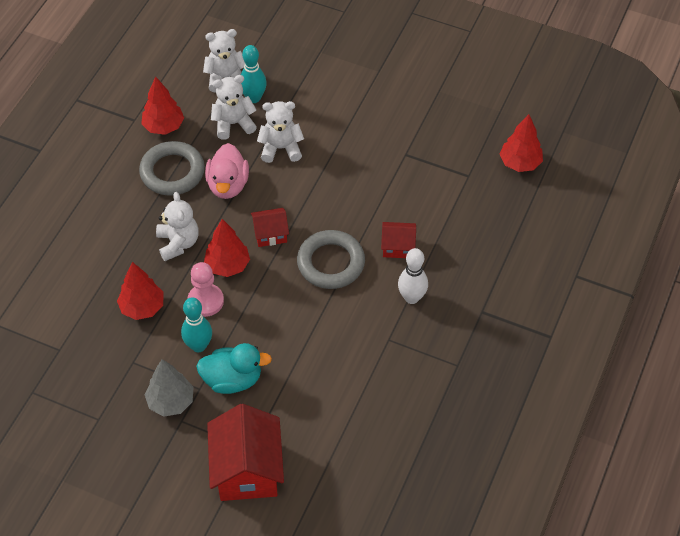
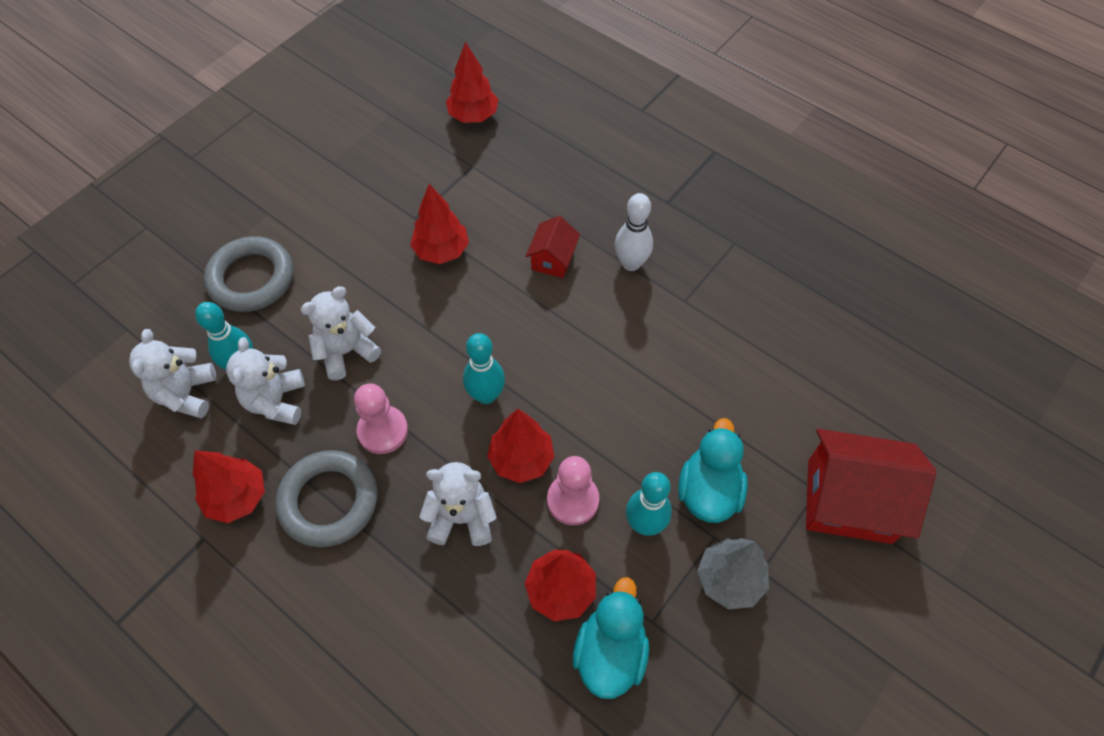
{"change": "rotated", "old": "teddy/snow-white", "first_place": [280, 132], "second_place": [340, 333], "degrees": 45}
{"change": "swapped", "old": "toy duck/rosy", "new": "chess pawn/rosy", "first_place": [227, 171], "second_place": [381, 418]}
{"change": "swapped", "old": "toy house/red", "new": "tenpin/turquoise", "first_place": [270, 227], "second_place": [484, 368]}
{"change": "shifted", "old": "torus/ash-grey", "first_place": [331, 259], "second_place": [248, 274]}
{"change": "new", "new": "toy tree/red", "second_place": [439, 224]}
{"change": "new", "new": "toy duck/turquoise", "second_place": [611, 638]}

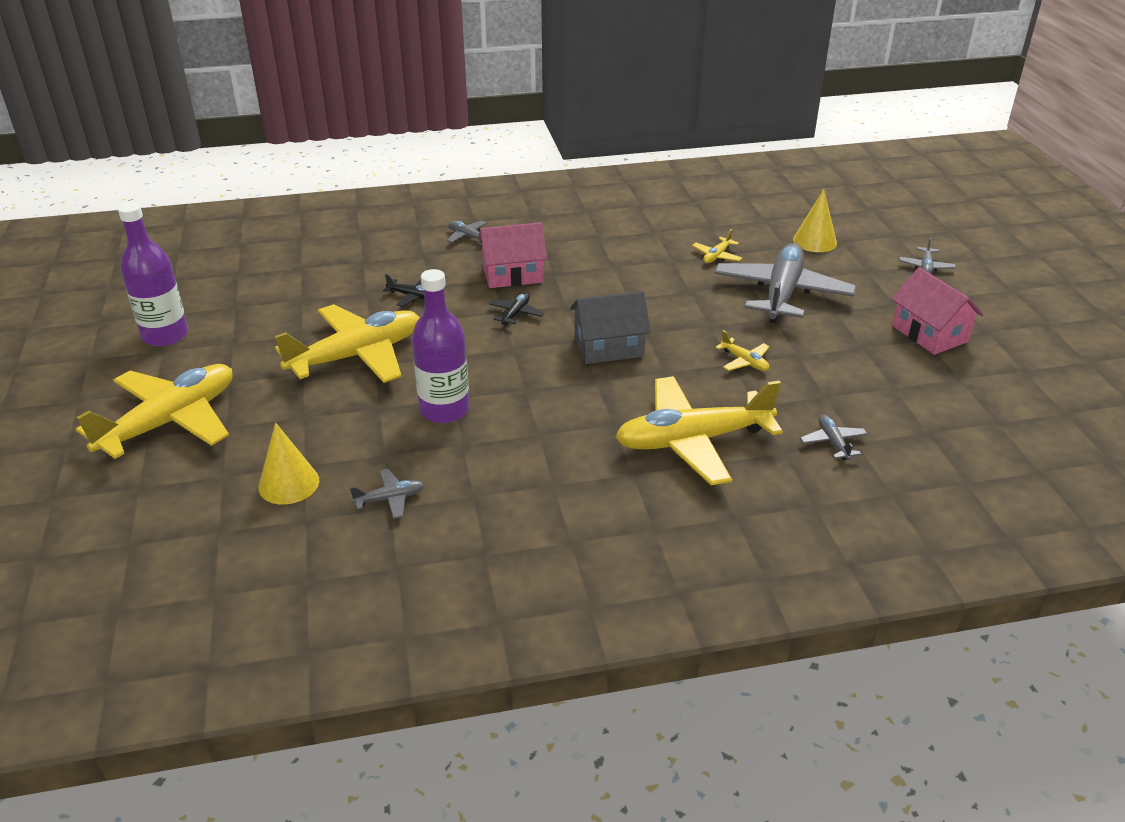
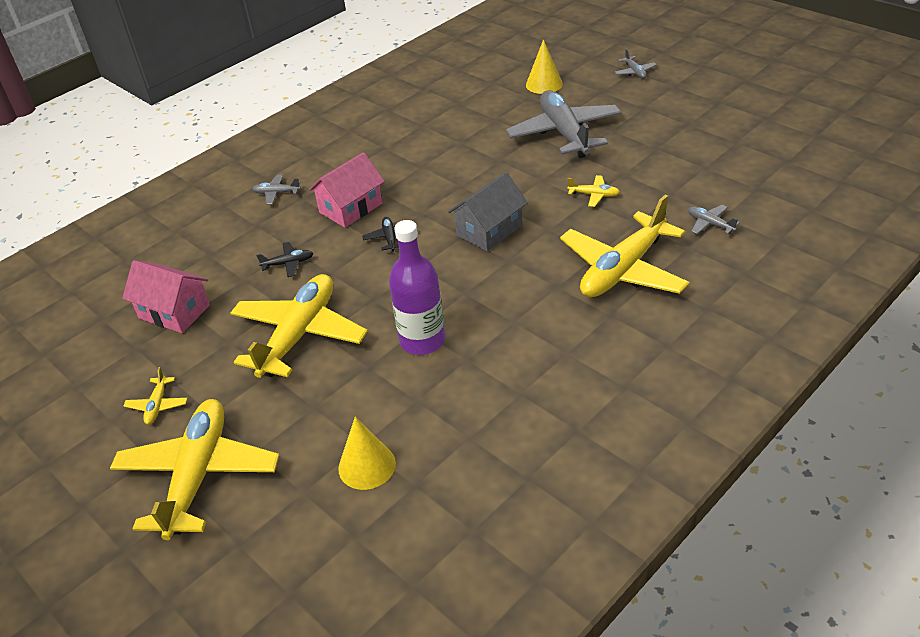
{"change": "gone", "old": "flask/purple", "first_place": [153, 274]}
{"change": "shifted", "old": "aeroplane/yellow", "first_place": [717, 246], "second_place": [156, 396]}
{"change": "shifted", "old": "toy house/rosy", "first_place": [937, 311], "second_place": [166, 296]}
{"change": "gone", "old": "aeroplane/ash-grey", "first_place": [387, 494]}

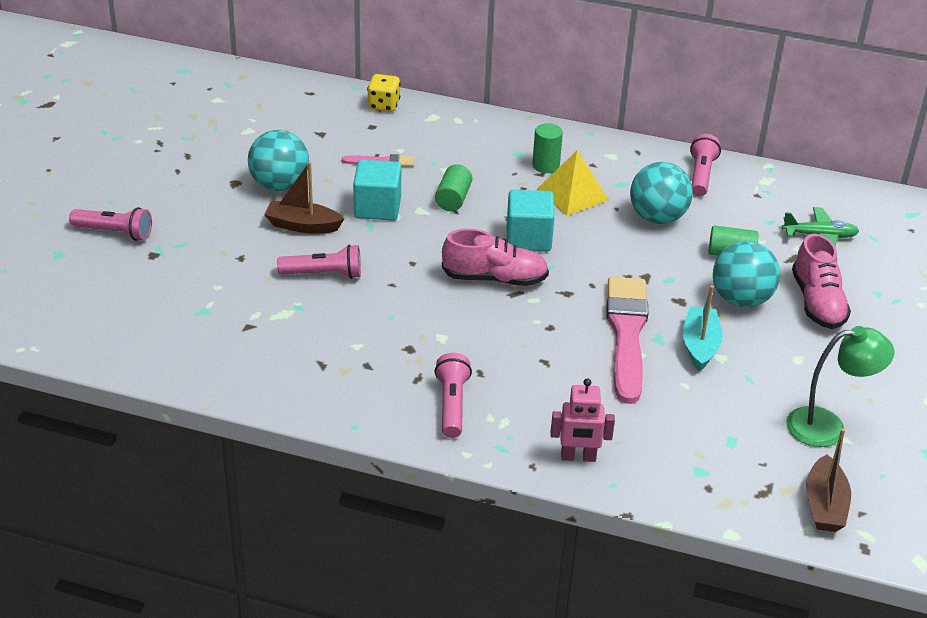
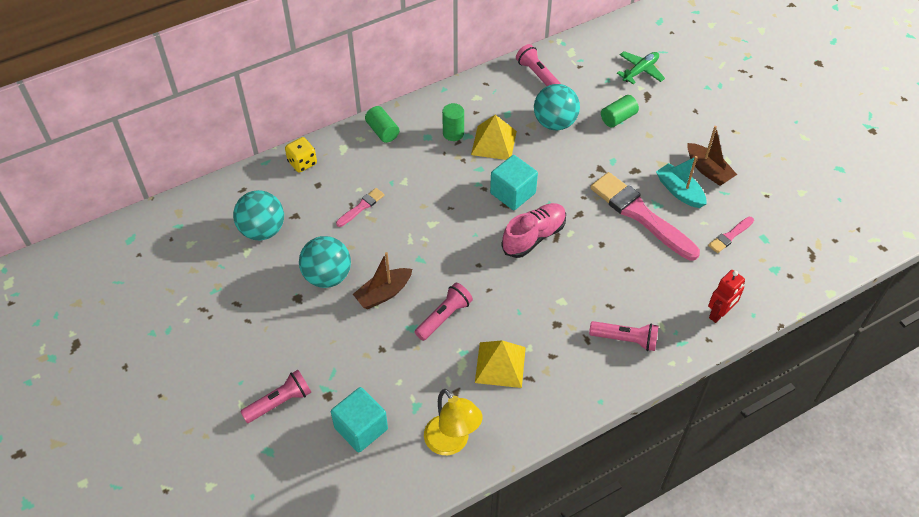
{"change": "shifted", "old": "cube/turquoise", "first_place": [377, 190], "second_place": [359, 420]}
{"change": "shifted", "old": "cylinder/green", "first_place": [453, 187], "second_place": [382, 124]}
{"change": "gone", "old": "sneaker/rosy", "first_place": [821, 281]}
{"change": "shifted", "old": "sphere/turquoise", "first_place": [746, 274], "second_place": [258, 215]}
{"change": "gone", "old": "lamp/green", "first_place": [840, 386]}
{"change": "rotated", "old": "flashlight/rosy", "first_place": [453, 395], "second_place": [624, 336], "degrees": 150}
{"change": "repainted", "old": "robot figure/rosy", "new": "robot figure/red", "first_place": [583, 420], "second_place": [726, 296]}
{"change": "shifted", "old": "sailboat/dark brown", "first_place": [828, 480], "second_place": [712, 156]}
{"change": "new", "new": "paintbrush/rosy", "second_place": [731, 235]}
{"change": "new", "new": "pyramid/yellow", "second_place": [500, 364]}
{"change": "new", "new": "lamp/yellow", "second_place": [453, 422]}

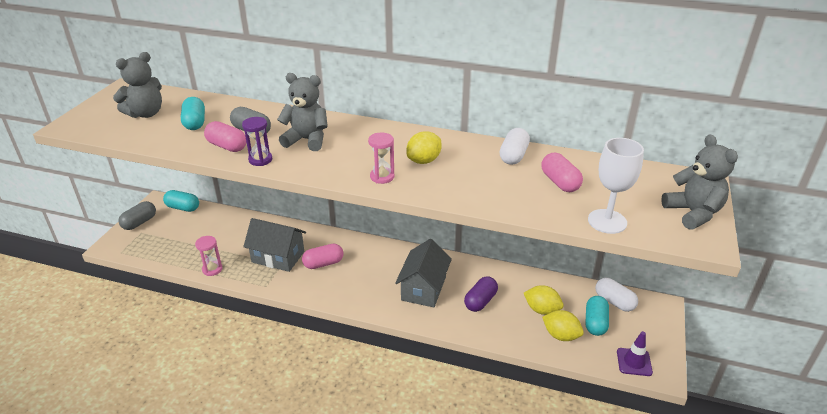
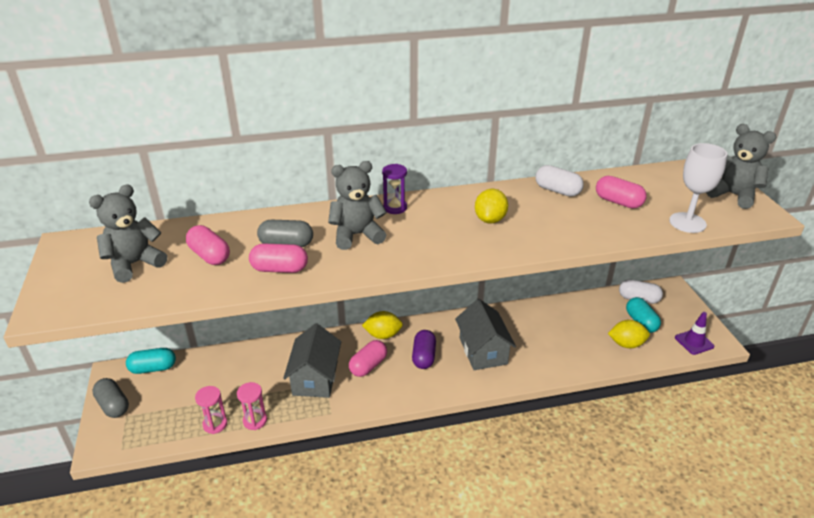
{"change": "rotated", "old": "teddy/ash-grey", "first_place": [137, 85], "second_place": [128, 233], "degrees": -150}
{"change": "repainted", "old": "pill/turquoise", "new": "pill/rosy", "first_place": [193, 113], "second_place": [208, 245]}
{"change": "shifted", "old": "sand timer/purple", "first_place": [257, 141], "second_place": [394, 189]}
{"change": "rotated", "old": "pill/snow-white", "first_place": [515, 146], "second_place": [559, 181], "degrees": -45}
{"change": "shifted", "old": "sand timer/rosy", "first_place": [381, 158], "second_place": [211, 410]}
{"change": "rotated", "old": "pill/ash-grey", "first_place": [137, 215], "second_place": [110, 398], "degrees": -45}
{"change": "rotated", "old": "toy house/ash-grey", "first_place": [274, 245], "second_place": [312, 360], "degrees": -75}
{"change": "shifted", "old": "pill/purple", "first_place": [481, 294], "second_place": [424, 349]}
{"change": "shifted", "old": "lemon/yellow", "first_place": [544, 300], "second_place": [382, 325]}

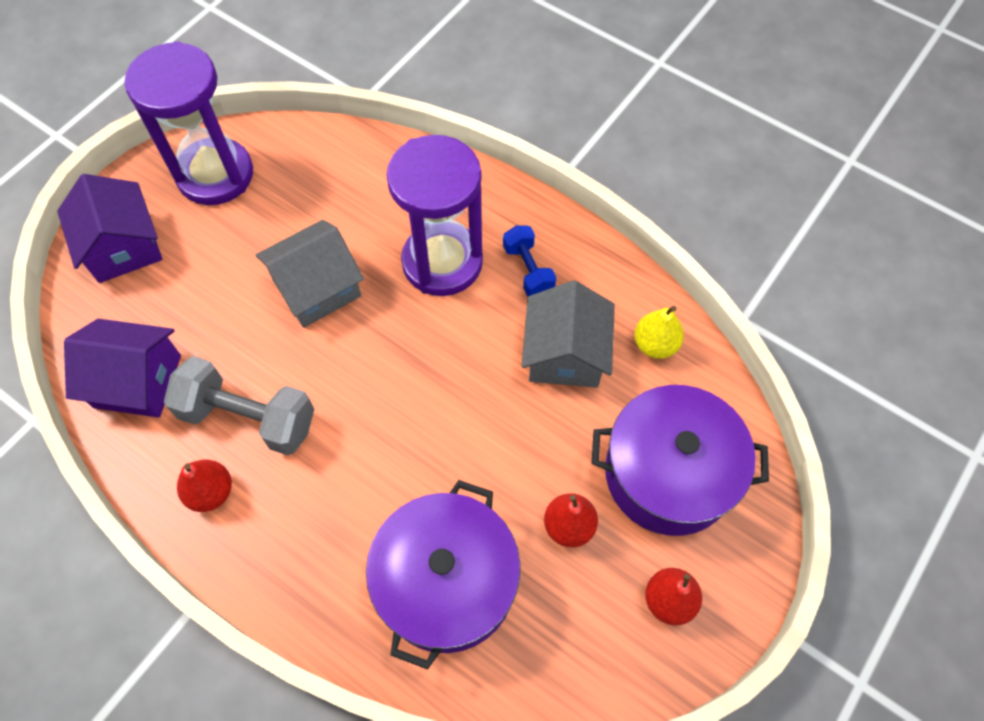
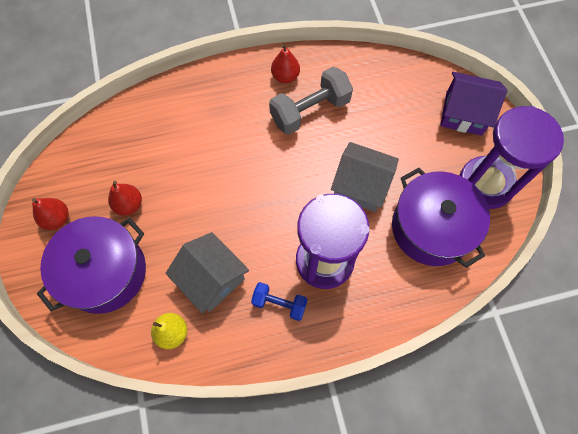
{"change": "rotated", "old": "toy house/ash-grey", "first_place": [310, 274], "second_place": [365, 177], "degrees": -75}
{"change": "gone", "old": "toy house/purple", "first_place": [122, 368]}
{"change": "shifted", "old": "stockpot/purple", "first_place": [443, 575], "second_place": [441, 218]}

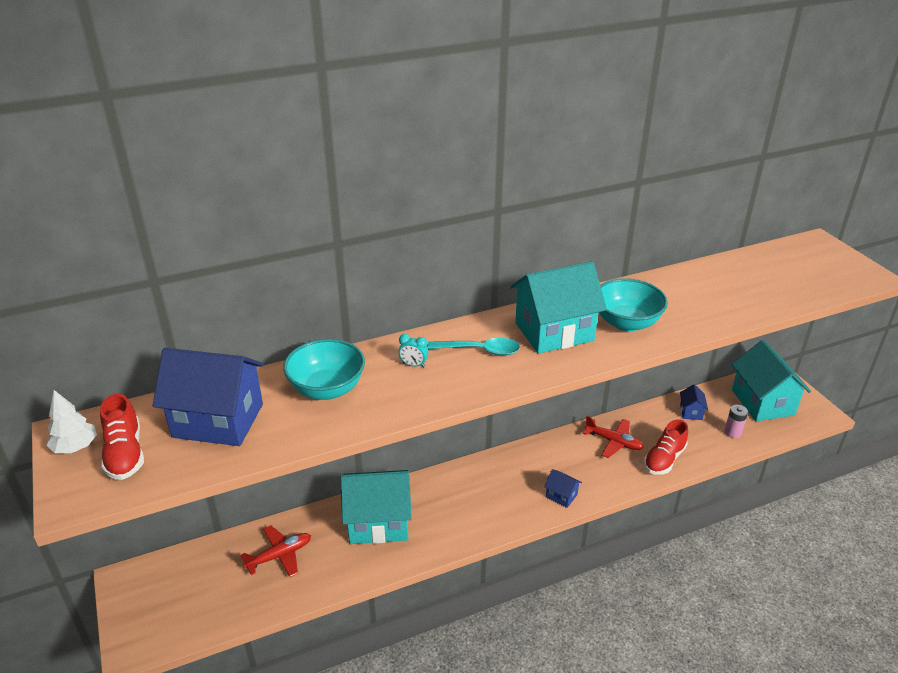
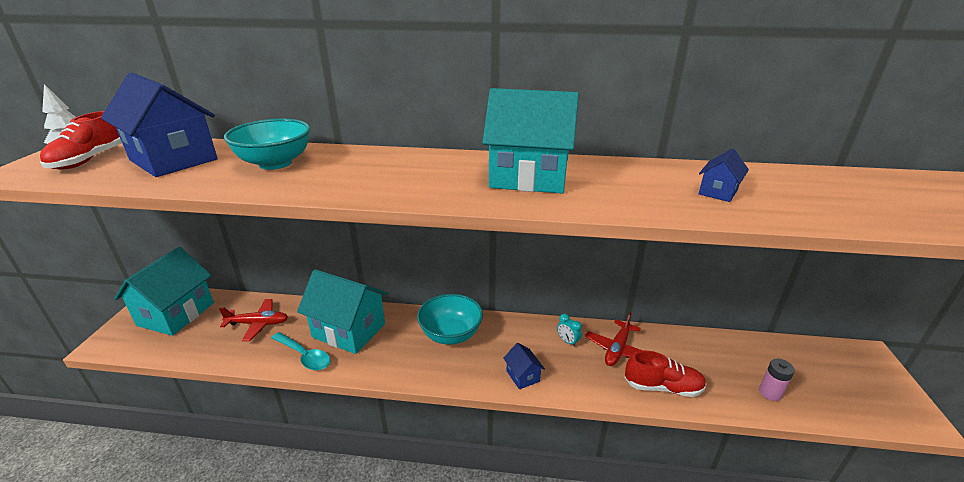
{"change": "shifted", "old": "bowl/turquoise", "first_place": [633, 305], "second_place": [450, 319]}
{"change": "shifted", "old": "clock/turquoise", "first_place": [413, 351], "second_place": [569, 330]}
{"change": "shifted", "old": "teaspoon/turquoise", "first_place": [473, 346], "second_place": [300, 351]}
{"change": "shifted", "old": "toy house/turquoise", "first_place": [771, 380], "second_place": [164, 291]}
{"change": "shifted", "old": "toy house/royal blue", "first_place": [694, 402], "second_place": [724, 175]}
{"change": "rotated", "old": "aeroplane/red", "first_place": [613, 437], "second_place": [614, 339], "degrees": 60}
{"change": "rotated", "old": "sneaker/red", "first_place": [666, 447], "second_place": [665, 374], "degrees": -150}

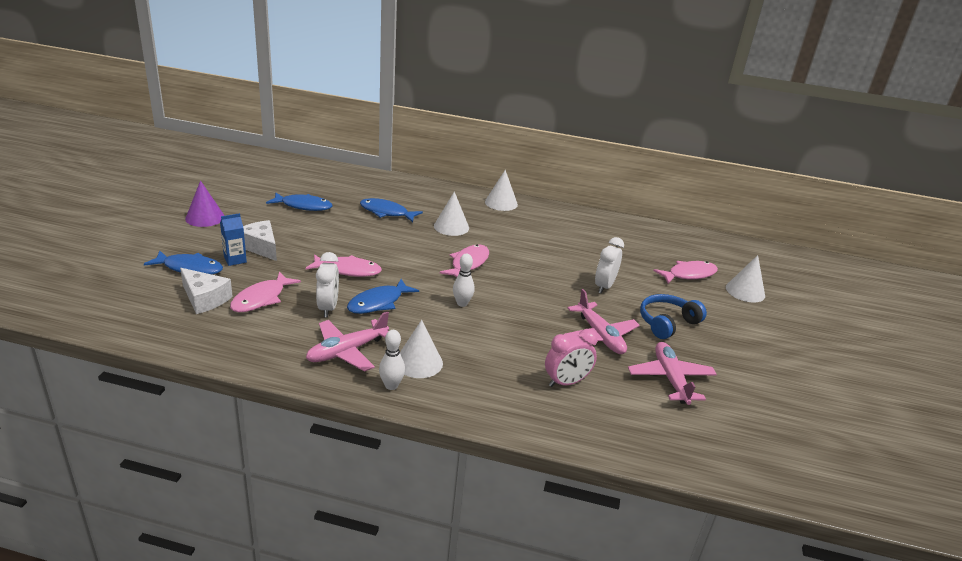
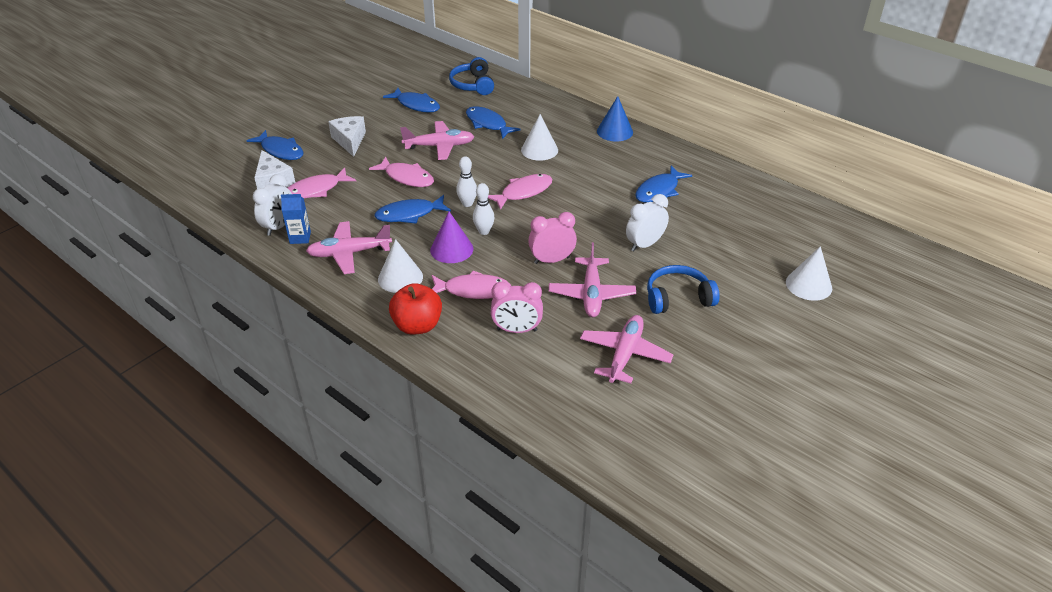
{"change": "repainted", "old": "cone/snow-white", "new": "cone/royal blue", "first_place": [501, 190], "second_place": [615, 119]}
{"change": "shifted", "old": "cone/purple", "first_place": [204, 203], "second_place": [451, 237]}
{"change": "shifted", "old": "juice carton/royal blue", "first_place": [233, 239], "second_place": [296, 219]}
{"change": "shifted", "old": "clock/snow-white", "first_place": [327, 284], "second_place": [272, 205]}
{"change": "shifted", "old": "toy fish/rosy", "first_place": [685, 272], "second_place": [471, 284]}
{"change": "shifted", "old": "tenpin/snow-white", "first_place": [392, 360], "second_place": [466, 181]}
{"change": "new", "new": "headset/royal blue", "second_place": [471, 76]}
{"change": "new", "new": "aeroplane/rosy", "second_place": [437, 140]}
{"change": "new", "new": "toy fish/royal blue", "second_place": [663, 184]}
{"change": "new", "new": "clock/rosy", "second_place": [552, 238]}
{"change": "new", "new": "toy apple/red", "second_place": [415, 309]}

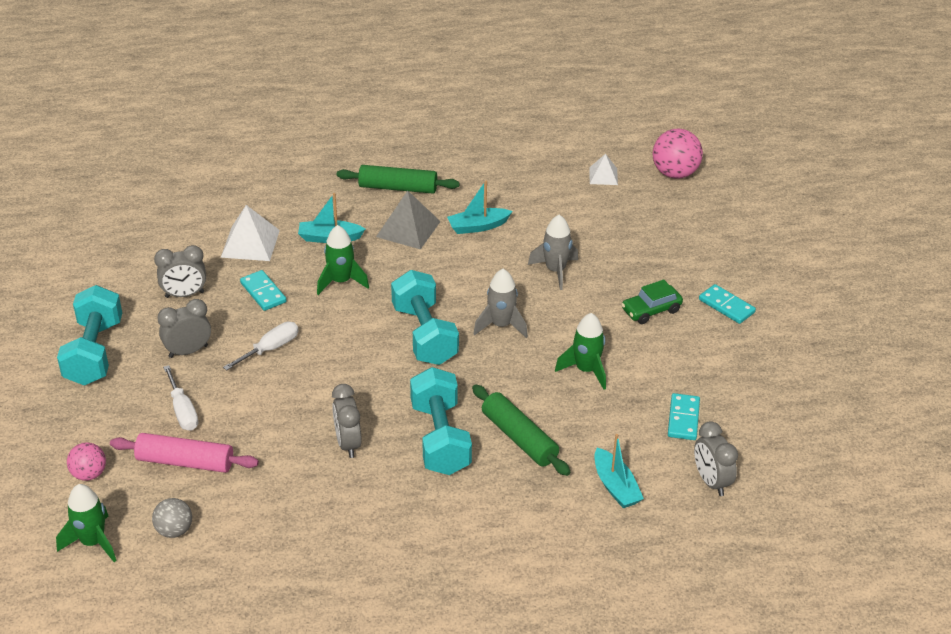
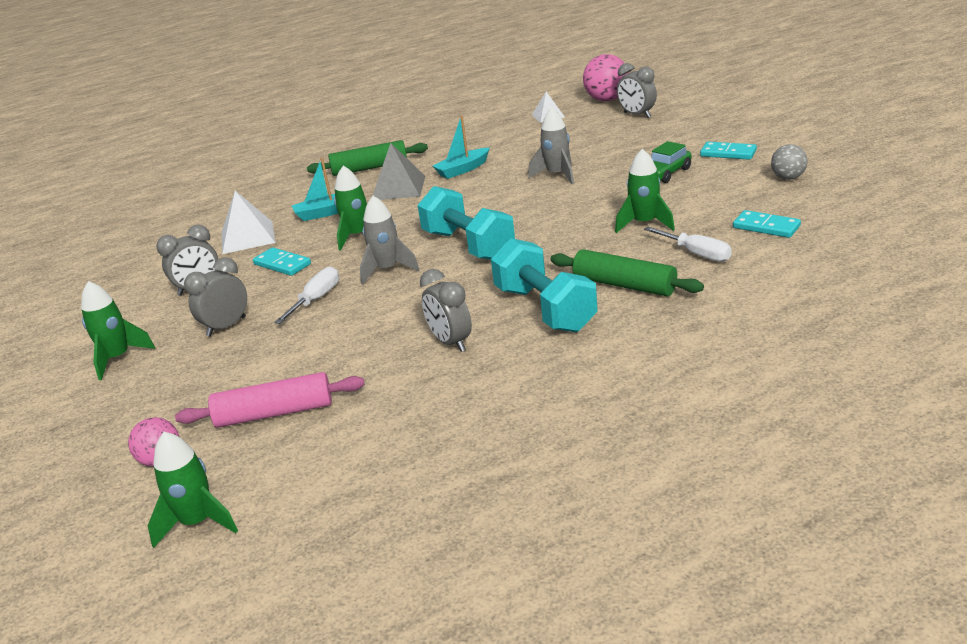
{"change": "shifted", "old": "toy rocket/ash-grey", "first_place": [500, 303], "second_place": [389, 240]}
{"change": "swapped", "old": "dumbbell/turquoise", "new": "toy rocket/green", "first_place": [89, 335], "second_place": [118, 330]}
{"change": "shifted", "old": "flat screwdriver/snow-white", "first_place": [180, 398], "second_place": [688, 244]}
{"change": "rotated", "old": "domino tile/turquoise", "first_place": [684, 416], "second_place": [767, 224], "degrees": -45}
{"change": "shifted", "old": "clock/ash-grey", "first_place": [716, 458], "second_place": [637, 90]}
{"change": "gone", "old": "sailboat/turquoise", "first_place": [619, 471]}
{"change": "shifted", "old": "sphere/ash-grey", "first_place": [172, 518], "second_place": [789, 162]}

